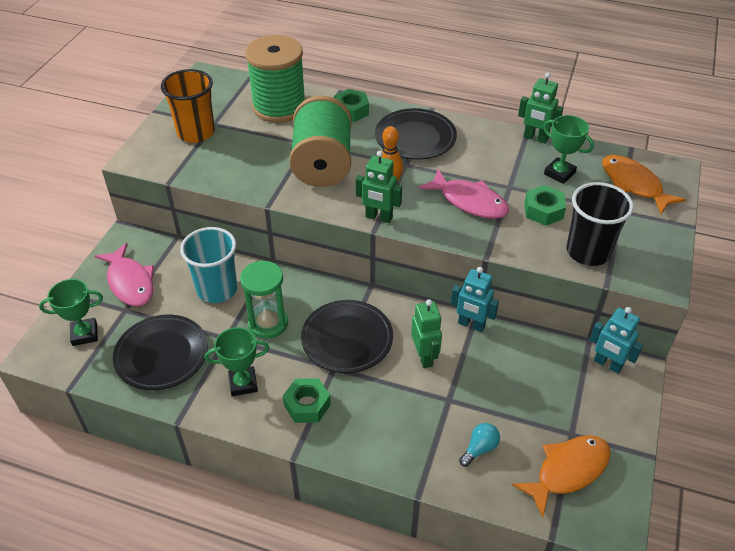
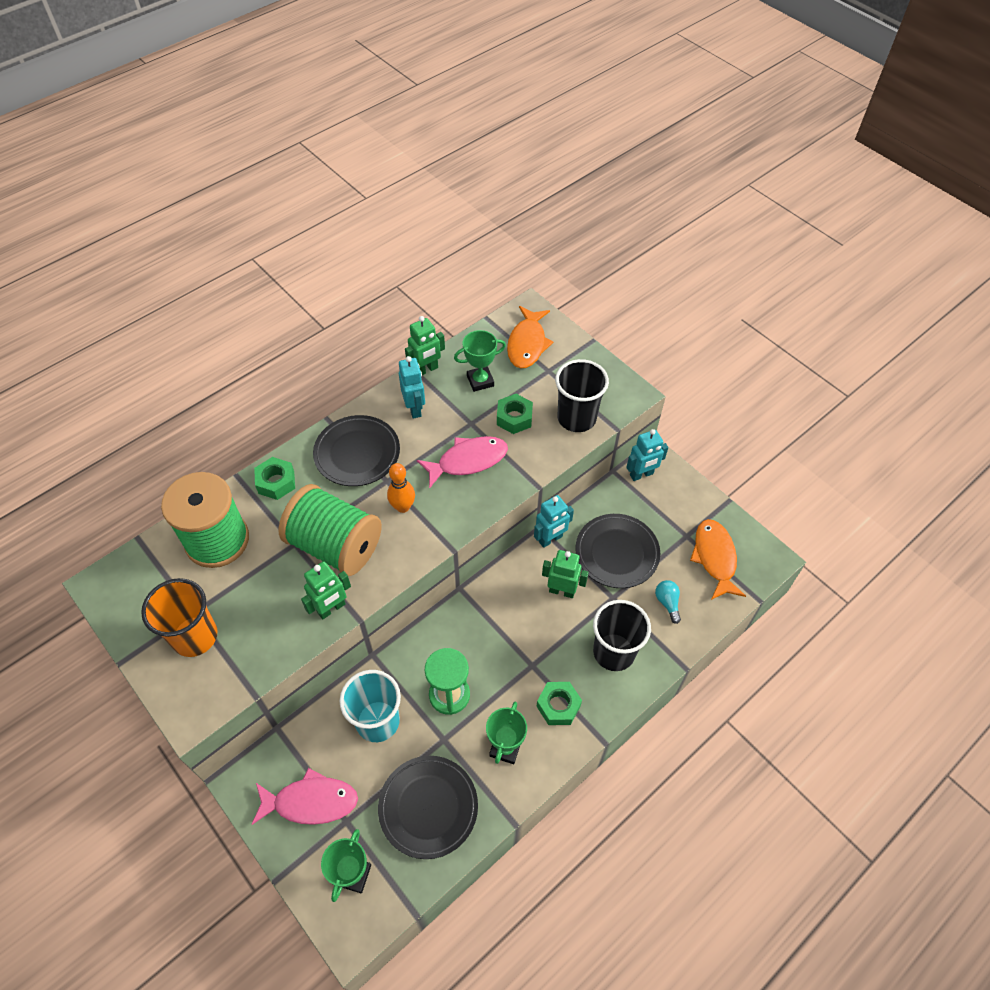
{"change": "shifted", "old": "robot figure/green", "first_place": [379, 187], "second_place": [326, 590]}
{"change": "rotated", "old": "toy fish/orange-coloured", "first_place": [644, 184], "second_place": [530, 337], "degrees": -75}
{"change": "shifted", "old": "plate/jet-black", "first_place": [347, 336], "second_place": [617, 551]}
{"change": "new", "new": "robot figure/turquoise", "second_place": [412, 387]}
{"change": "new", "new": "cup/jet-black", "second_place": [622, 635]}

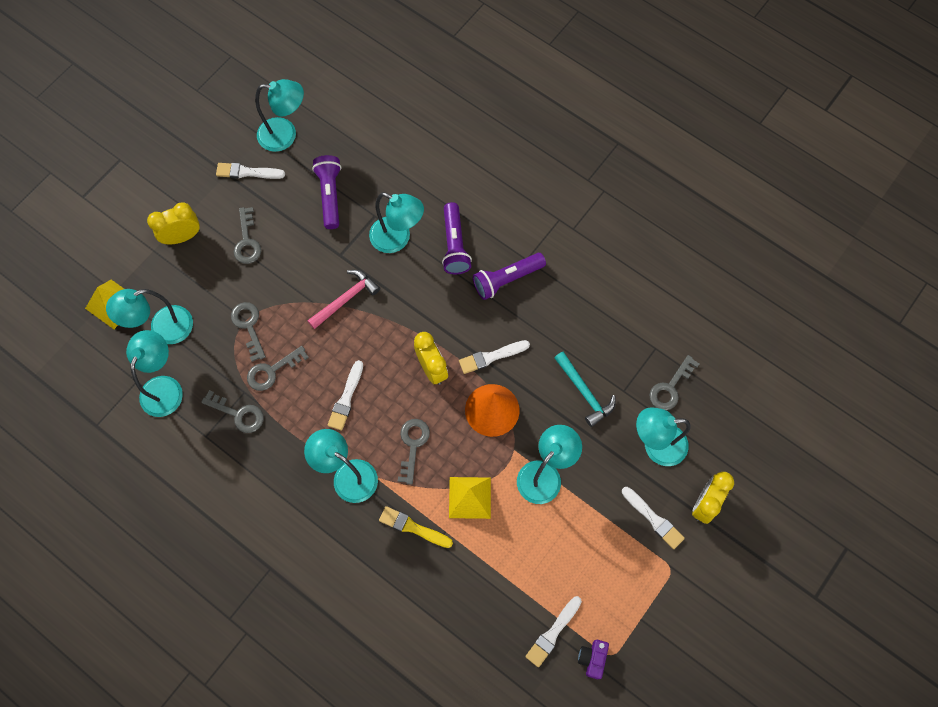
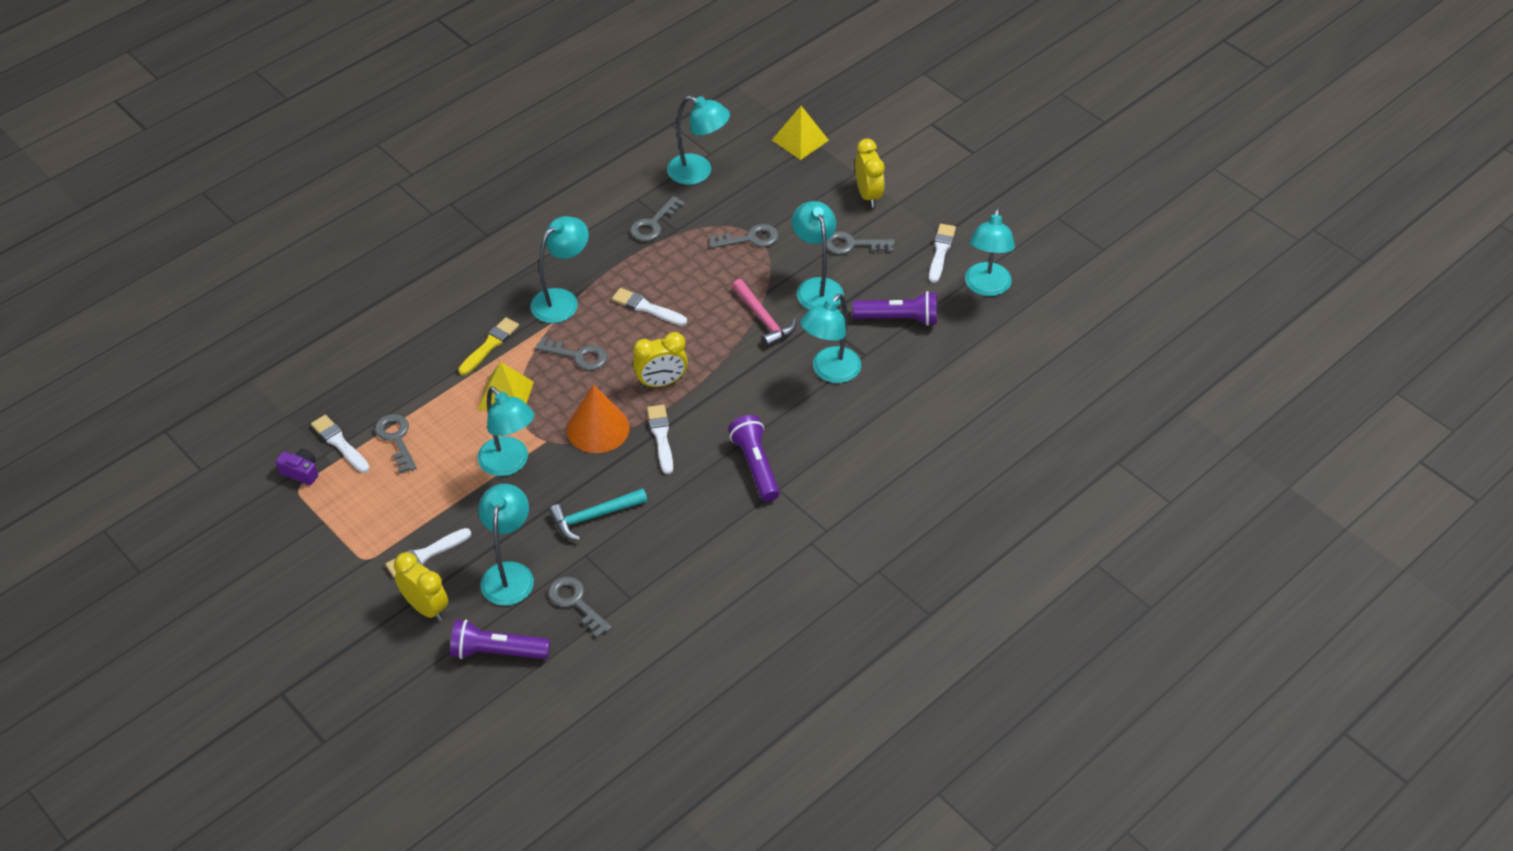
{"change": "shifted", "old": "flashlight/purple", "first_place": [457, 238], "second_place": [500, 639]}
{"change": "shifted", "old": "lamp/turquoise", "first_place": [149, 316], "second_place": [818, 255]}
{"change": "shifted", "old": "key/ash-grey", "first_place": [278, 368], "second_place": [396, 443]}

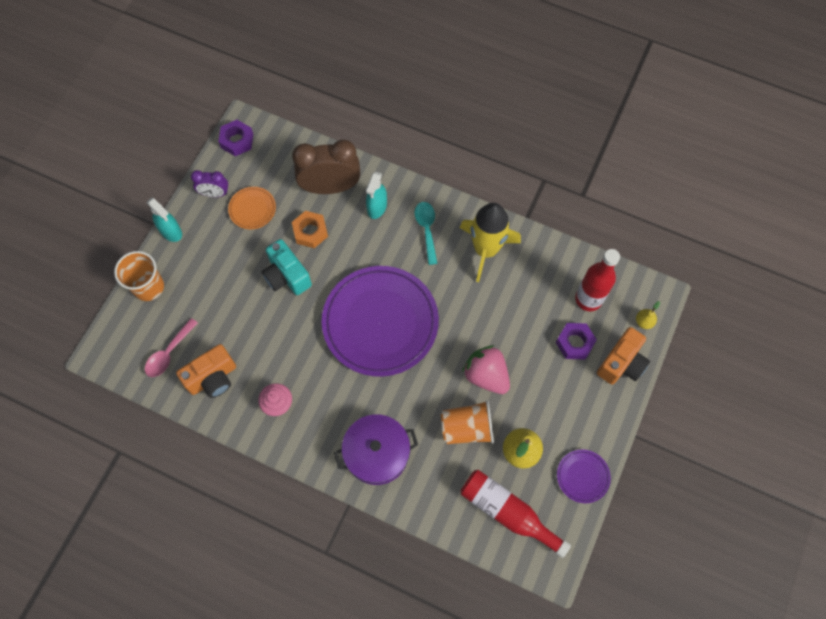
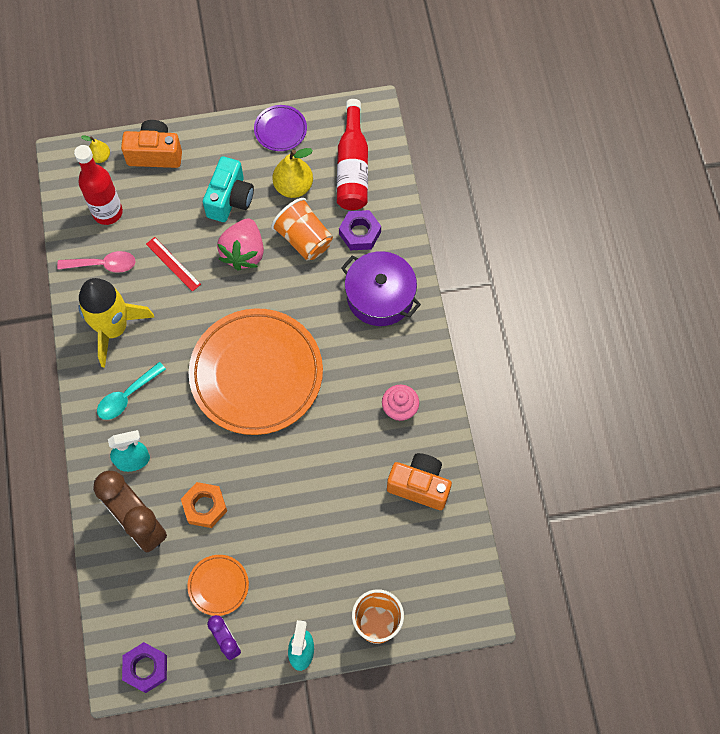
{"change": "shifted", "old": "compact camera/turquoise", "first_place": [287, 267], "second_place": [228, 189]}
{"change": "repainted", "old": "plate/purple", "new": "plate/orange-coloured", "first_place": [380, 321], "second_place": [255, 371]}
{"change": "shifted", "old": "teaspoon/rosy", "first_place": [171, 347], "second_place": [96, 262]}
{"change": "shifted", "old": "hexagon nut/purple", "first_place": [576, 341], "second_place": [360, 230]}
{"change": "new", "new": "straightedge/red", "second_place": [173, 264]}

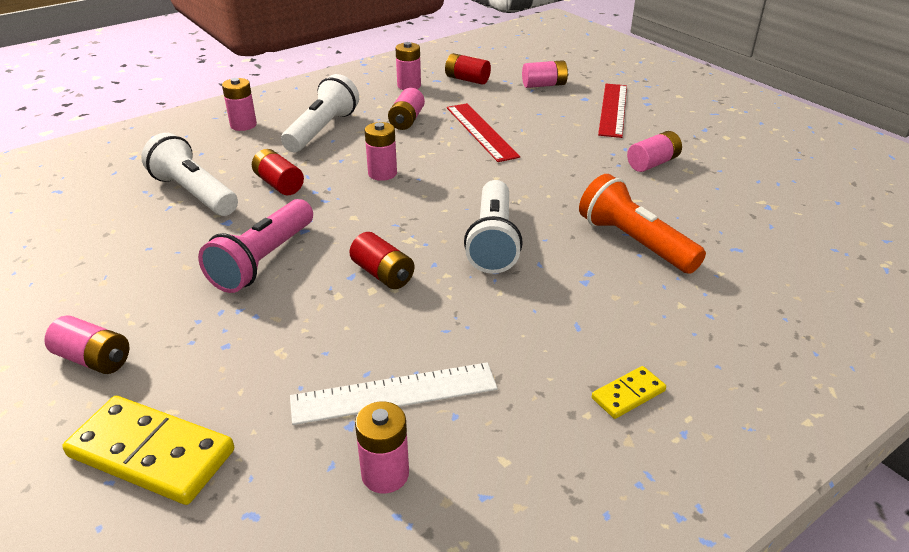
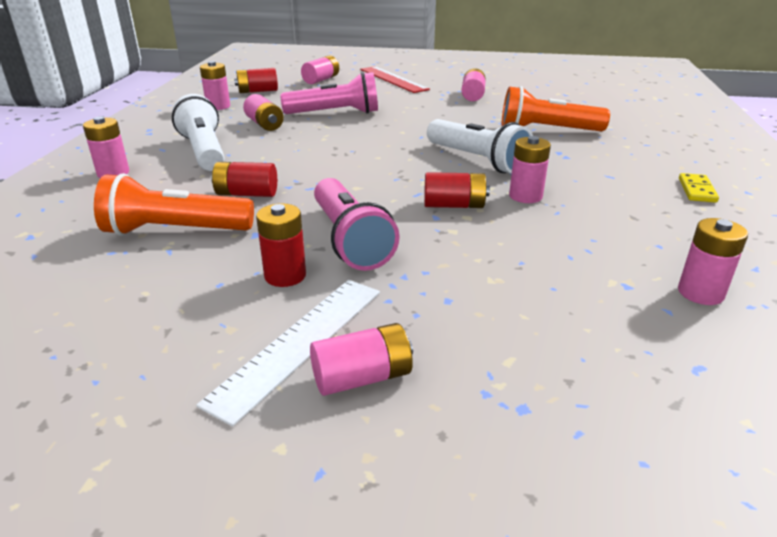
{"change": "swapped", "old": "straightedge/red", "new": "flashlight/rosy", "first_place": [483, 132], "second_place": [329, 93]}
{"change": "shifted", "old": "power cell/rosy", "first_place": [381, 151], "second_place": [530, 169]}
{"change": "repainted", "old": "flashlight/snow-white", "new": "flashlight/orange-coloured", "first_place": [189, 174], "second_place": [174, 204]}
{"change": "shifted", "old": "straightedge/snow-white", "first_place": [394, 393], "second_place": [288, 353]}
{"change": "gone", "old": "domino tile/yellow", "first_place": [148, 450]}
{"change": "new", "new": "power cell/red", "second_place": [281, 245]}

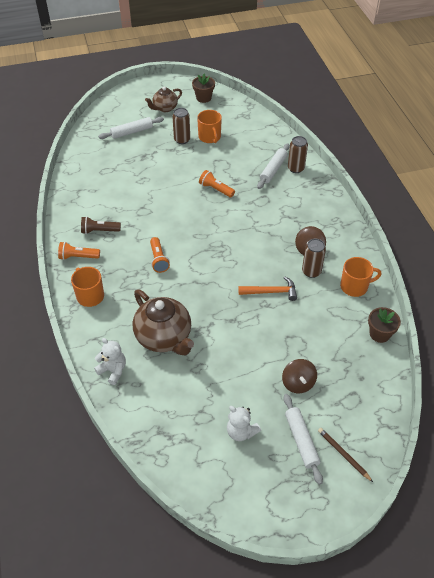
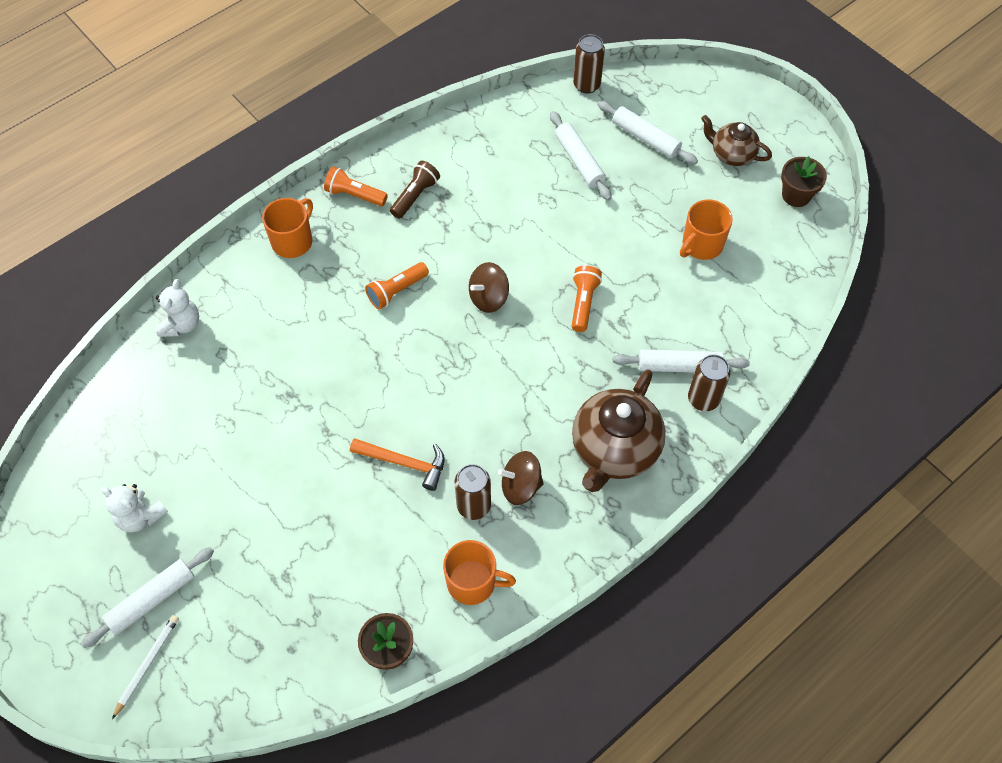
{"change": "shifted", "old": "soda can/dark brown", "first_place": [181, 126], "second_place": [589, 64]}
{"change": "rotated", "old": "flashlight/dark brown", "first_place": [101, 225], "second_place": [415, 190], "degrees": 60}
{"change": "rotated", "old": "flashlight/orange-coloured", "first_place": [79, 251], "second_place": [356, 186], "degrees": -45}
{"change": "rotated", "old": "tea mug/orange-coloured", "first_place": [360, 277], "second_place": [479, 572], "degrees": -45}
{"change": "rotated", "old": "carpenter's hammer/orange-coloured", "first_place": [267, 288], "second_place": [397, 464], "degrees": -45}
{"change": "shifted", "old": "tea pot/dark brown", "first_place": [163, 322], "second_place": [619, 430]}
{"change": "shifted", "old": "toy top/dark brown", "first_place": [299, 376], "second_place": [489, 287]}
{"change": "rotated", "old": "teddy/snow-white", "first_place": [244, 423], "second_place": [134, 508], "degrees": -75}
{"change": "repainted", "old": "wooden pencil/dark brown", "new": "wooden pencil/snow-white", "first_place": [345, 455], "second_place": [145, 667]}
{"change": "new", "new": "rolling pin/snow-white", "second_place": [581, 156]}

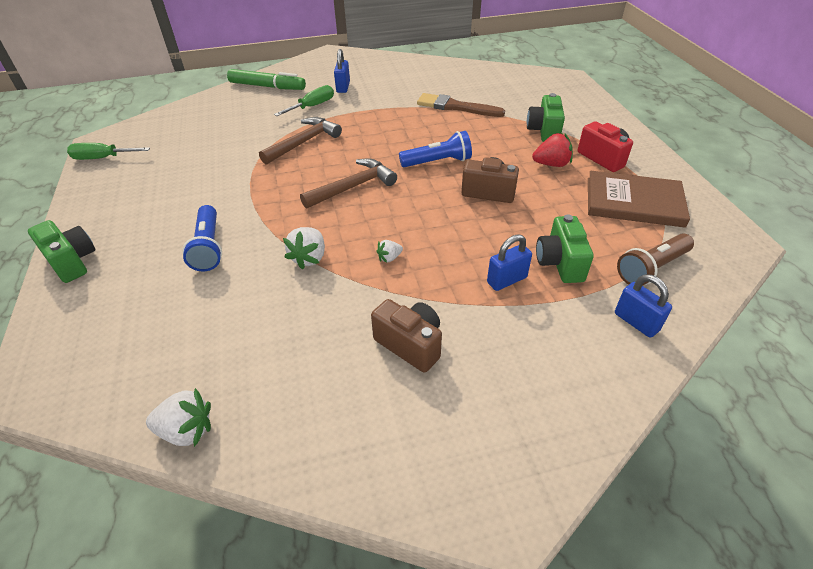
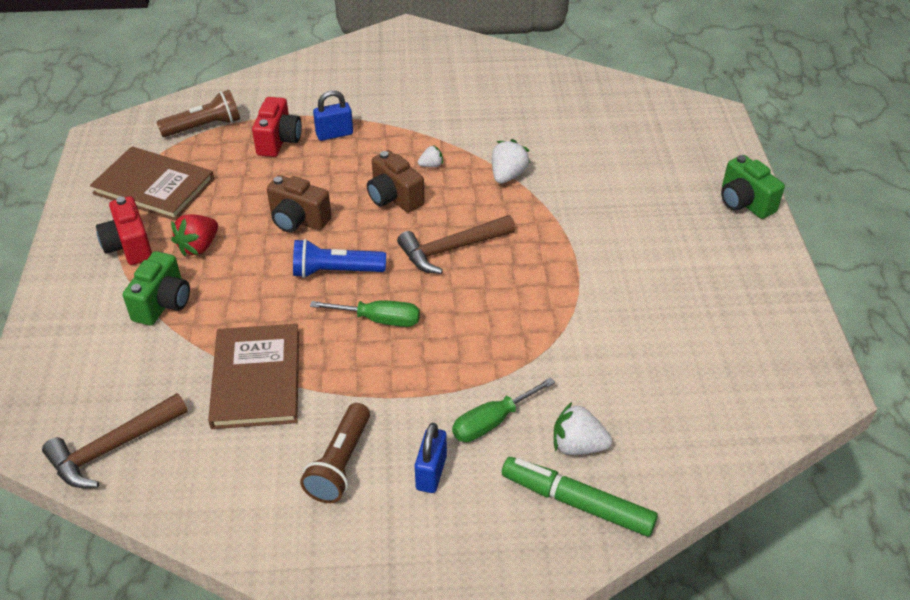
{"change": "swapped", "old": "paintbrush/dark brown", "new": "hardback/dark brown", "first_place": [461, 105], "second_place": [253, 376]}
{"change": "shifted", "old": "carpenter's hammer/dark brown", "first_place": [300, 141], "second_place": [115, 440]}
{"change": "rotated", "old": "berry/red", "first_place": [552, 150], "second_place": [194, 235], "degrees": -60}
{"change": "shifted", "old": "flat screwdriver/green", "first_place": [108, 151], "second_place": [365, 313]}
{"change": "gone", "old": "flashlight/royal blue", "first_place": [202, 238]}
{"change": "repainted", "old": "compact camera/green", "new": "compact camera/red", "first_place": [565, 248], "second_place": [277, 127]}
{"change": "gone", "old": "lock/royal blue", "first_place": [643, 306]}
{"change": "shifted", "old": "compact camera/dark brown", "first_place": [406, 336], "second_place": [396, 181]}
{"change": "shifted", "old": "berry/snow-white", "first_place": [178, 417], "second_place": [583, 428]}
{"change": "new", "new": "flashlight/dark brown", "second_place": [335, 453]}

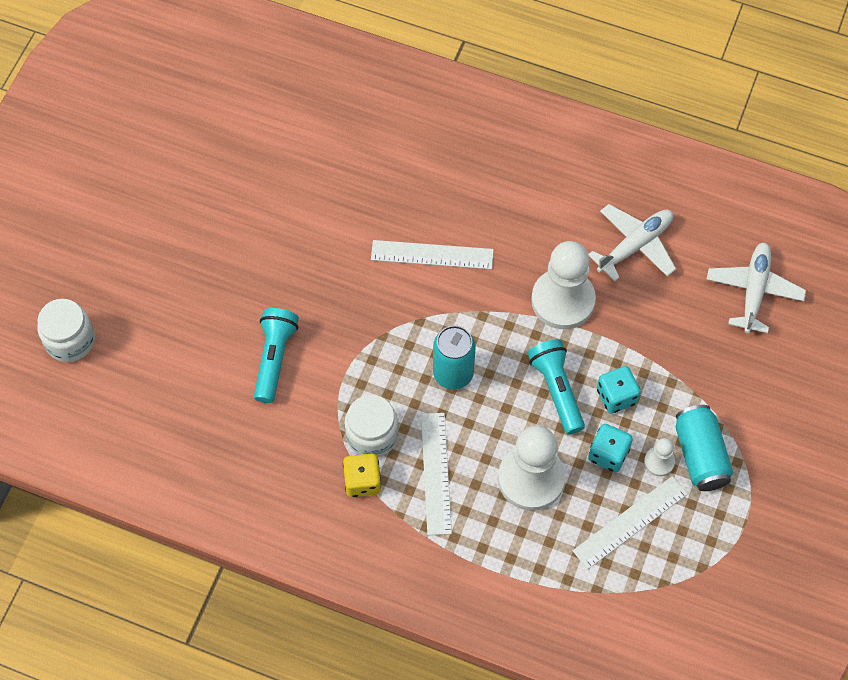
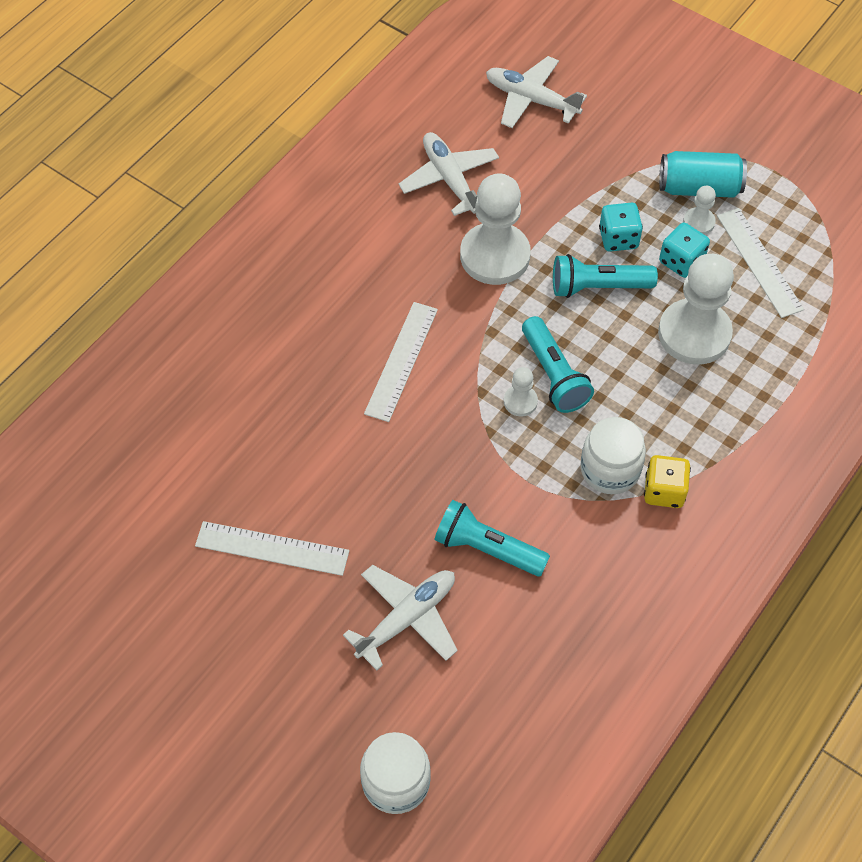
{"change": "swapped", "old": "soda can/turquoise", "new": "flashlight/turquoise", "first_place": [454, 357], "second_place": [558, 364]}
{"change": "shifted", "old": "straightedge/snow-white", "first_place": [436, 474], "second_place": [272, 548]}
{"change": "new", "new": "chess pawn/snow-white", "second_place": [521, 391]}
{"change": "new", "new": "aeroplane/snow-white", "second_place": [400, 617]}

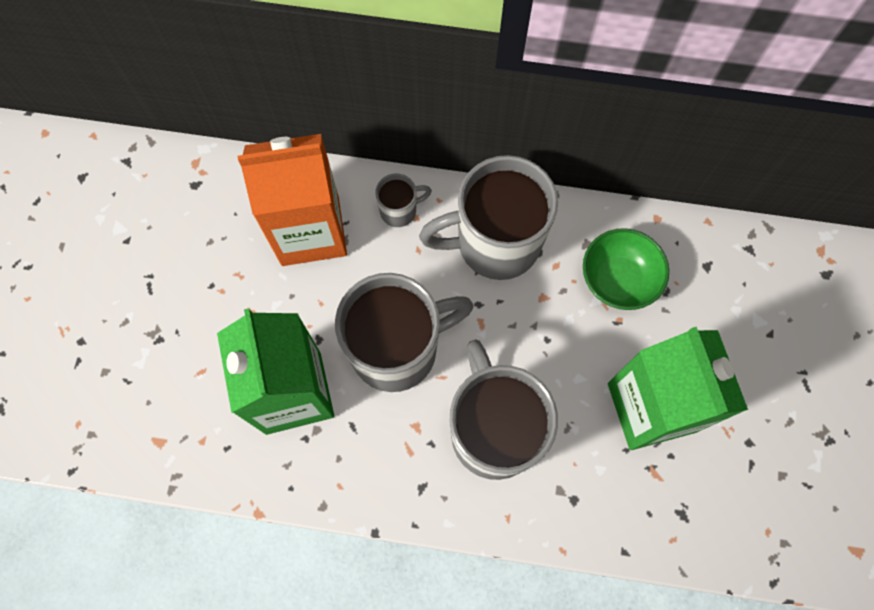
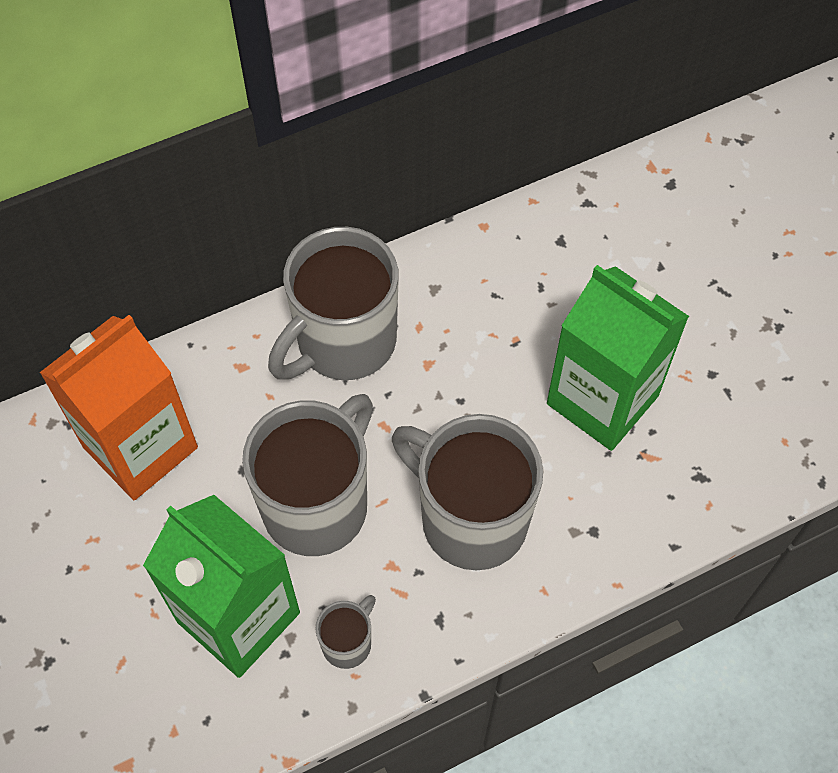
{"change": "shifted", "old": "tea mug/ash-grey", "first_place": [403, 200], "second_place": [345, 632]}
{"change": "gone", "old": "bowl/green", "first_place": [626, 269]}

